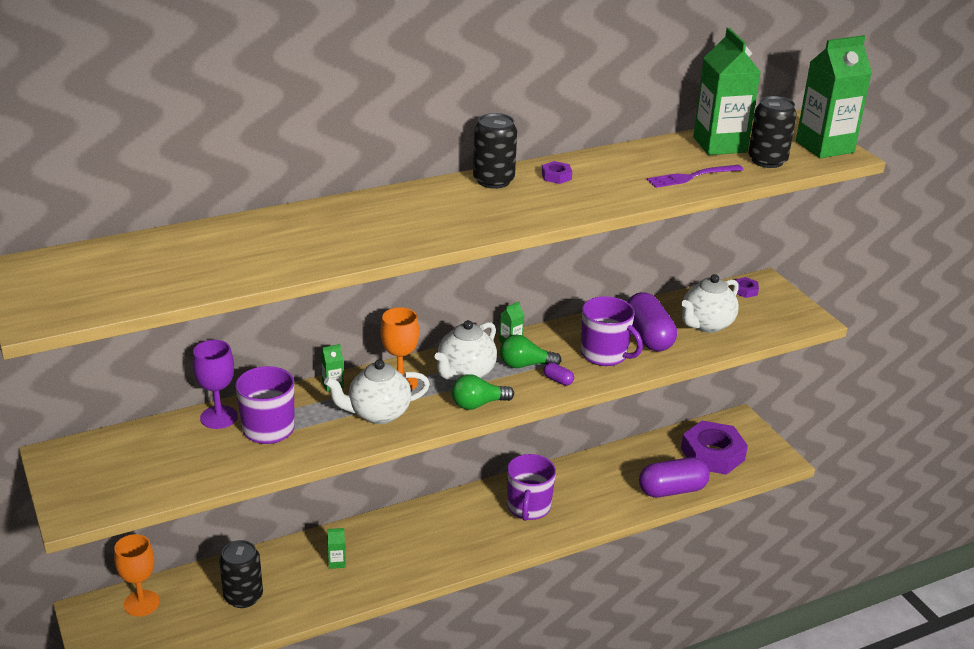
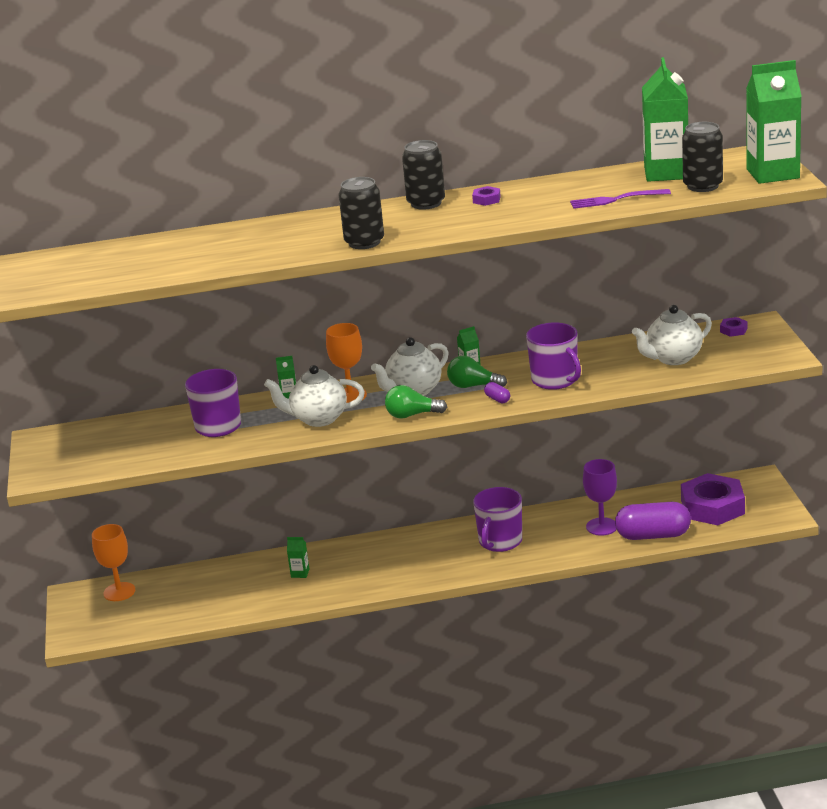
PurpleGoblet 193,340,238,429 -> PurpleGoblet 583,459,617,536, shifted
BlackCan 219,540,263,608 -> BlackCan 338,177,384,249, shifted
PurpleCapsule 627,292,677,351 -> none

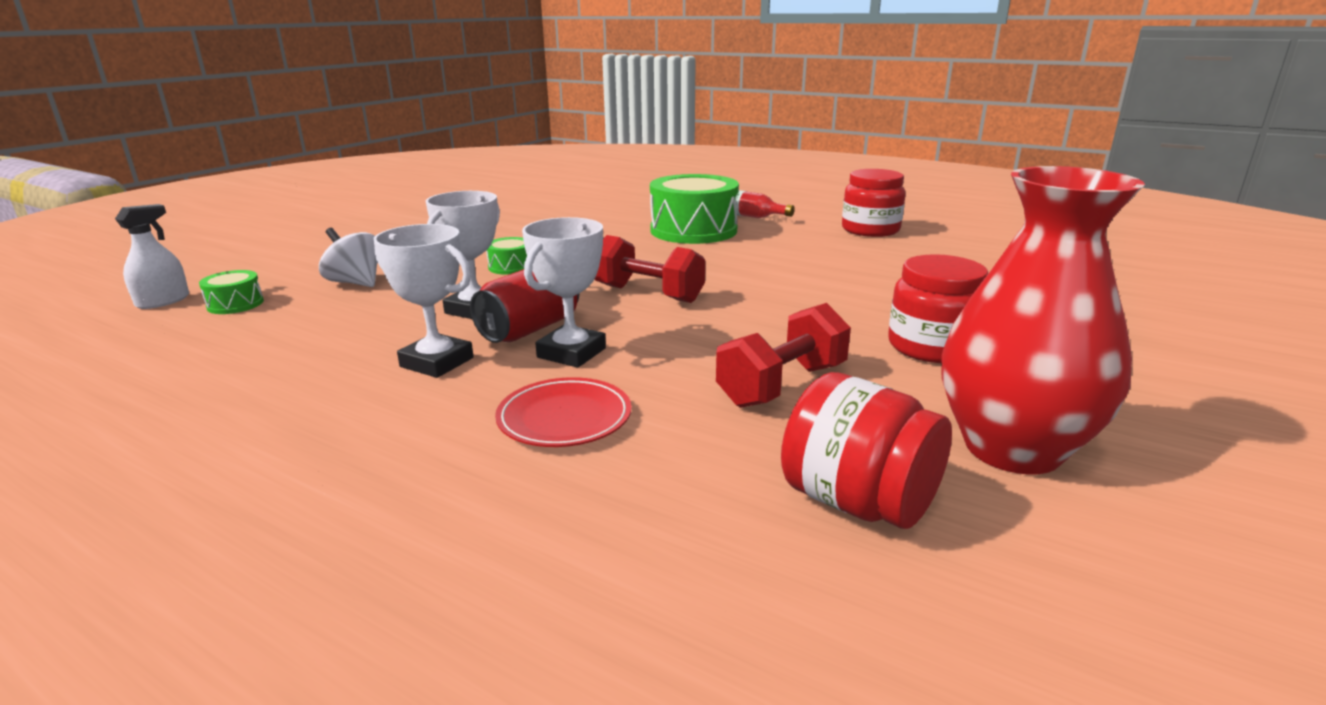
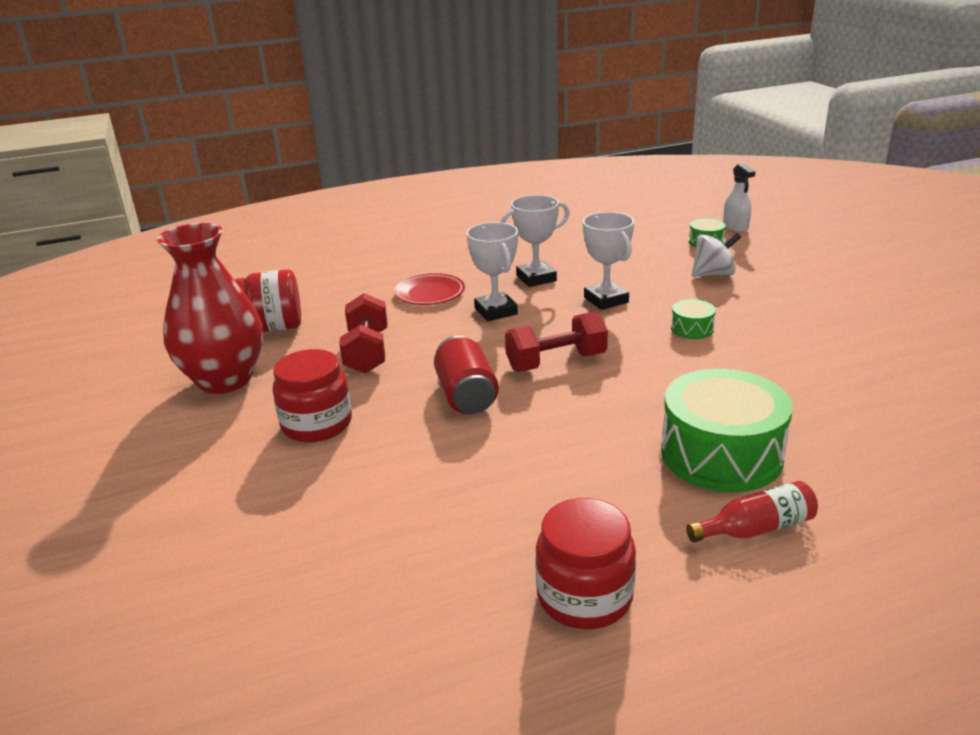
RedCan 470,269,579,343 -> RedCan 434,336,499,414, shifted

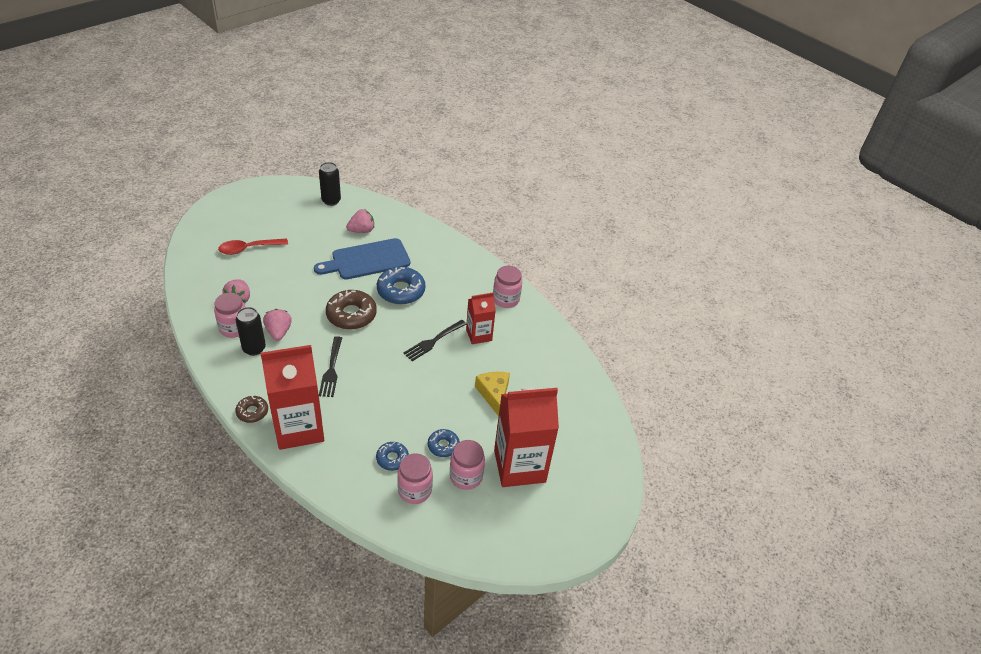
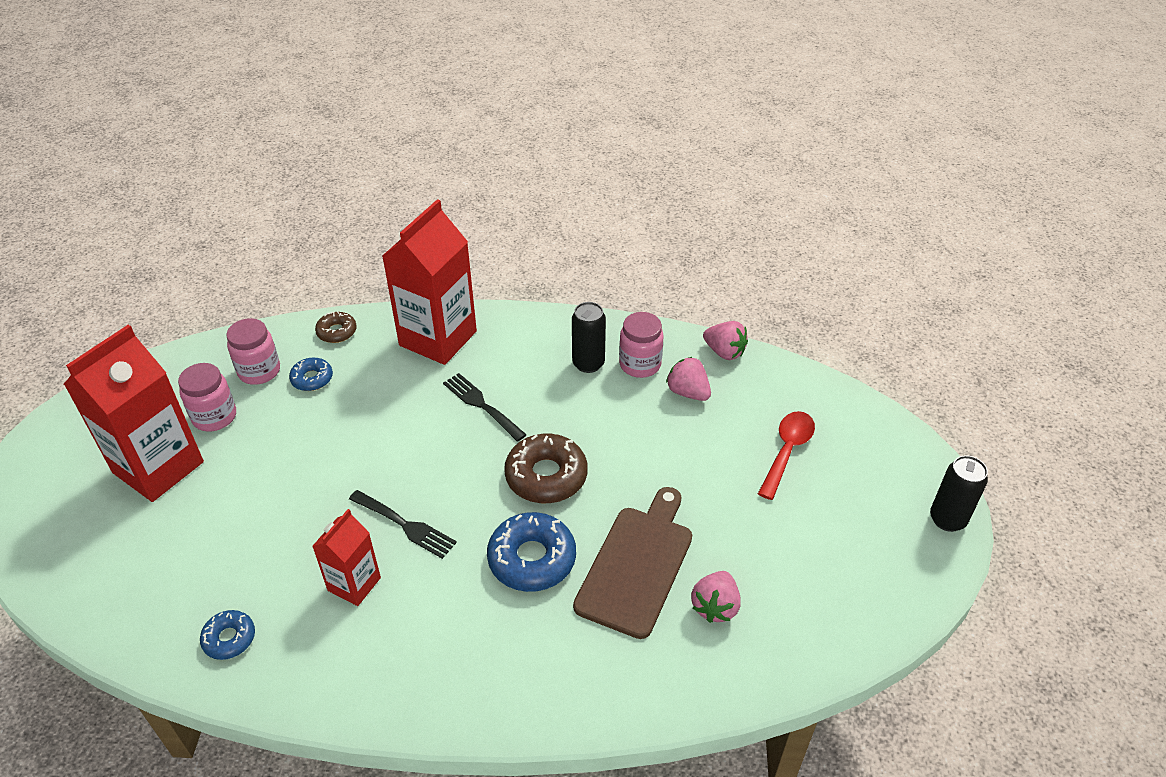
BrownDonut 235,395,268,423 -> BrownDonut 315,311,357,343, shifted
PinkStrawberry 263,309,292,341 -> PinkStrawberry 703,321,748,360, shifted
BlueCuttingBoard 314,238,410,280 -> BrownCuttingBoard 573,487,692,639
BlackCan 319,162,341,206 -> BlackCan 930,455,988,532, shifted
BlackFork 403,320,466,361 -> BlackFork 349,490,457,559, 120 degrees clockwise
BlueDonut 428,429,460,457 -> BlueDonut 200,610,255,660, shifted
YellowCheese 475,372,510,416 -> none
PinkJar 493,266,522,308 -> none

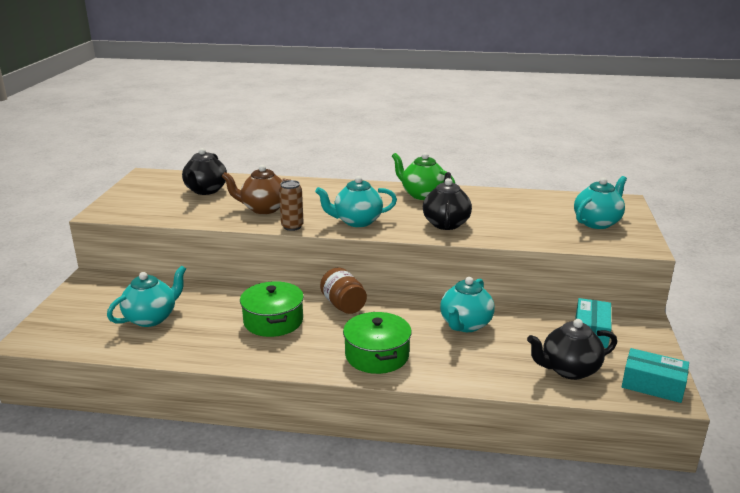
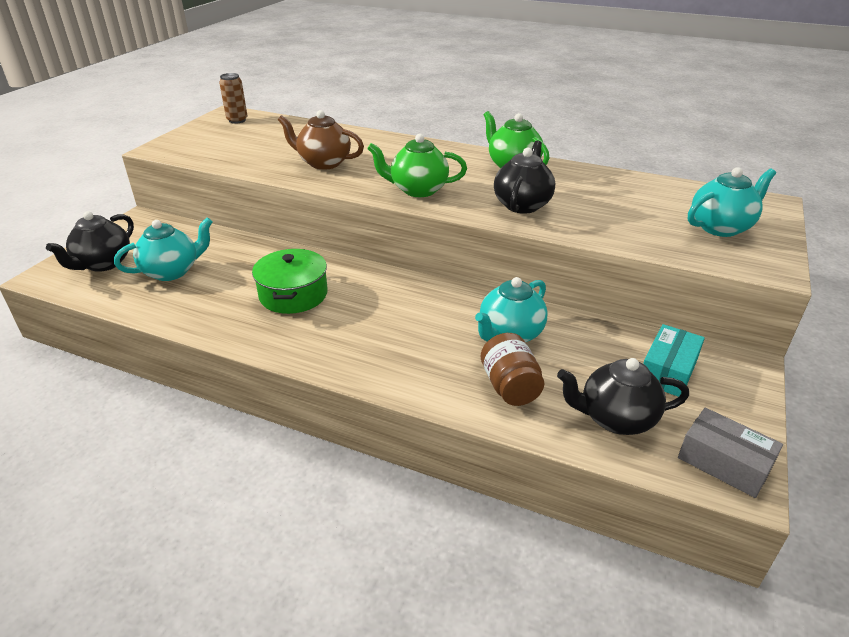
BlackTeapot 182,148,227,195 -> BlackTeapot 46,211,134,272, shifted
BrownCan 279,180,304,231 -> BrownCan 219,73,248,124, shifted
TurquoiseTeapot 315,176,397,227 -> GreenTeapot 367,134,467,197
BrownJar 320,268,367,314 -> BrownJar 481,333,544,406, shifted
GreenPot 343,312,412,374 -> none
TurquoiseBox 622,348,689,403 -> GreyBox 678,408,783,498

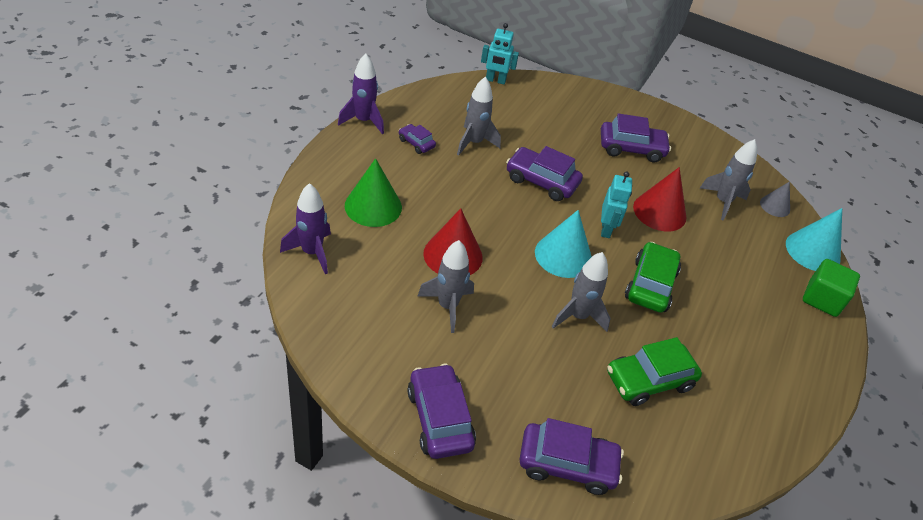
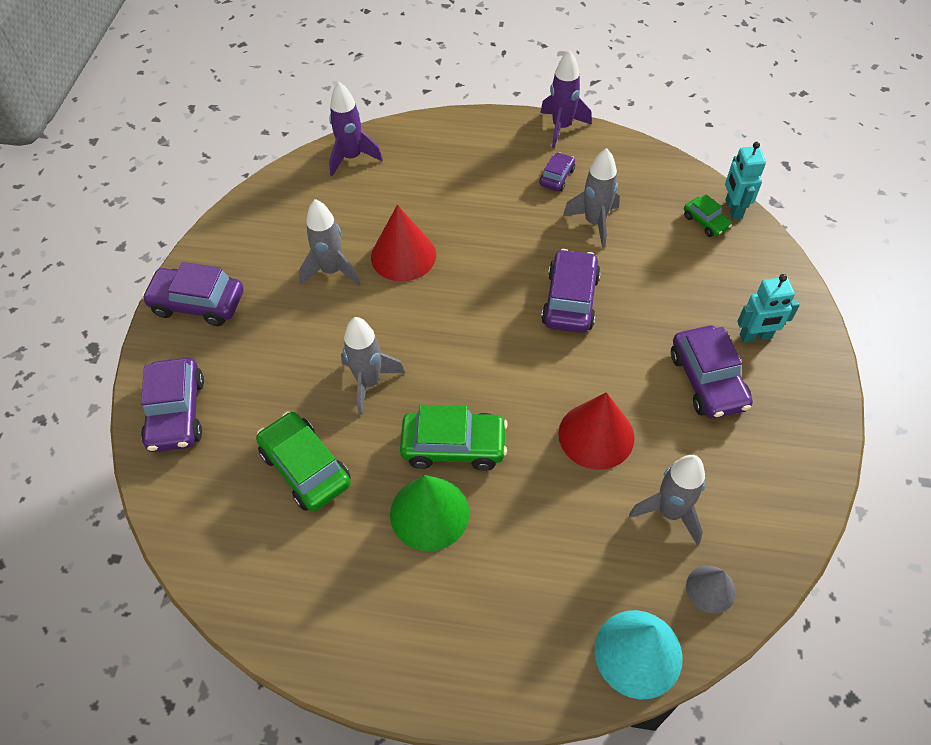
GreenCone 345,158,402,227 -> GreenCone 390,475,469,551, shifted
PurpleCar 407,364,476,459 -> PurpleCar 142,262,244,326, 135 degrees counterclockwise
TurquoiseCone 535,210,592,278 -> none
TurquoiseRobot 601,171,632,238 -> TurquoiseRobot 737,274,800,343, shifted
GreenCube 803,259,860,317 -> none
none -> GreenCar 684,194,732,237

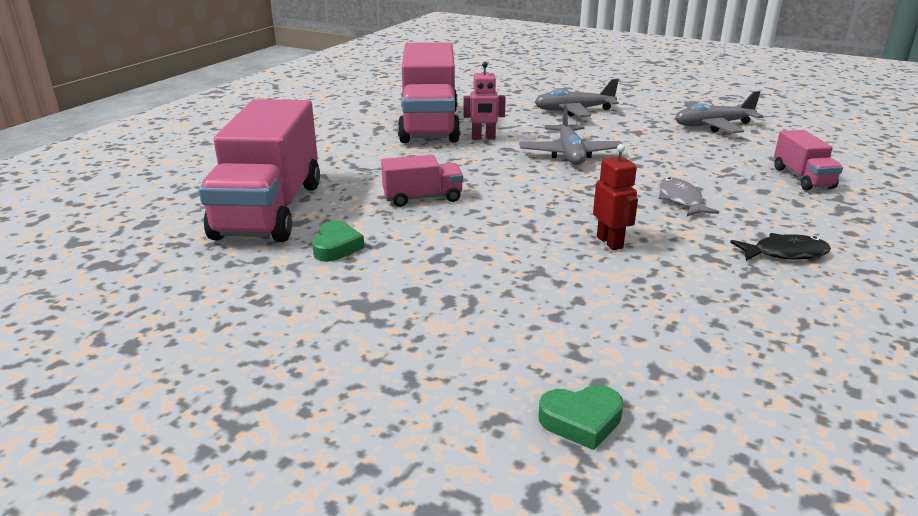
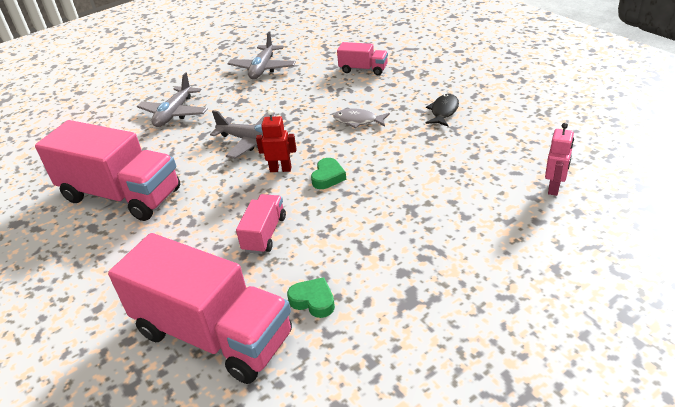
PinkRobot 463,62,506,140 -> PinkRobot 545,123,574,196, shifted
GreenHeart 538,385,624,450 -> GreenHeart 311,158,346,189, shifted
RedRobot 593,144,638,250 -> RedRobot 256,110,297,172, shifted

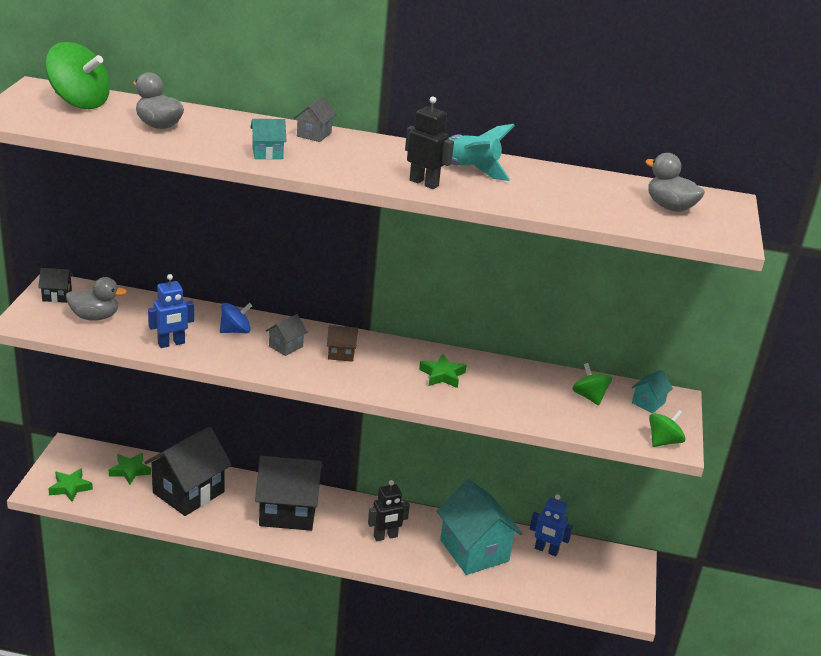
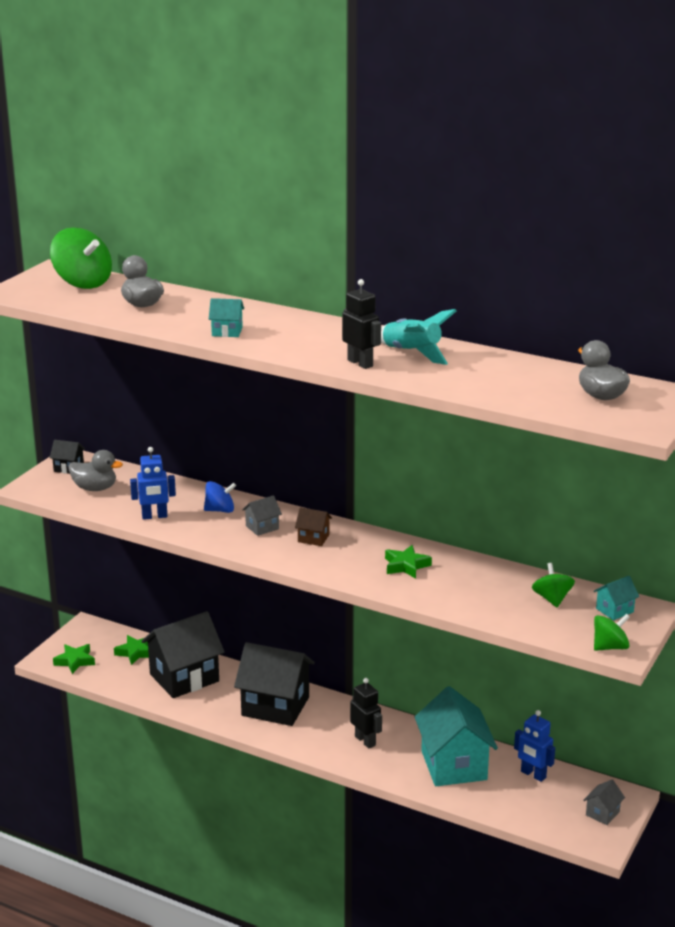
GreyHouse 294,96,336,142 -> GreyHouse 583,780,625,825, shifted
BlackRobot 368,480,410,541 -> BlackRobot 350,678,382,749, 120 degrees counterclockwise

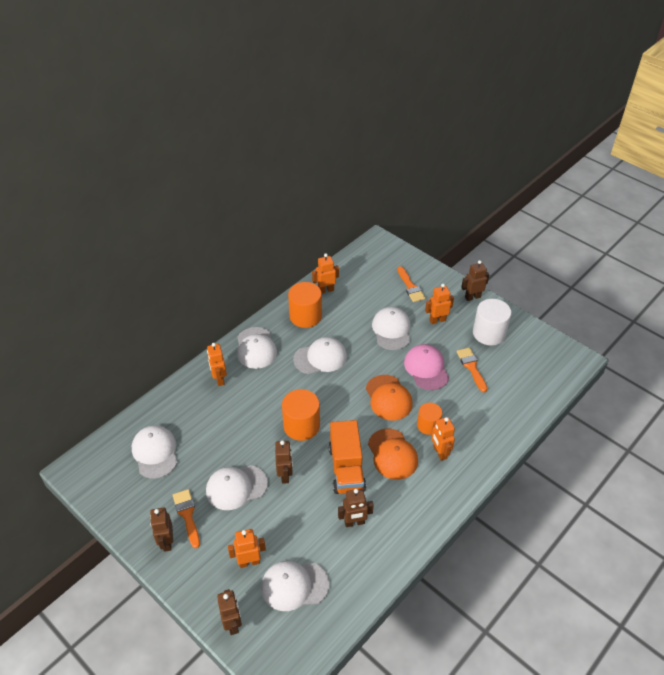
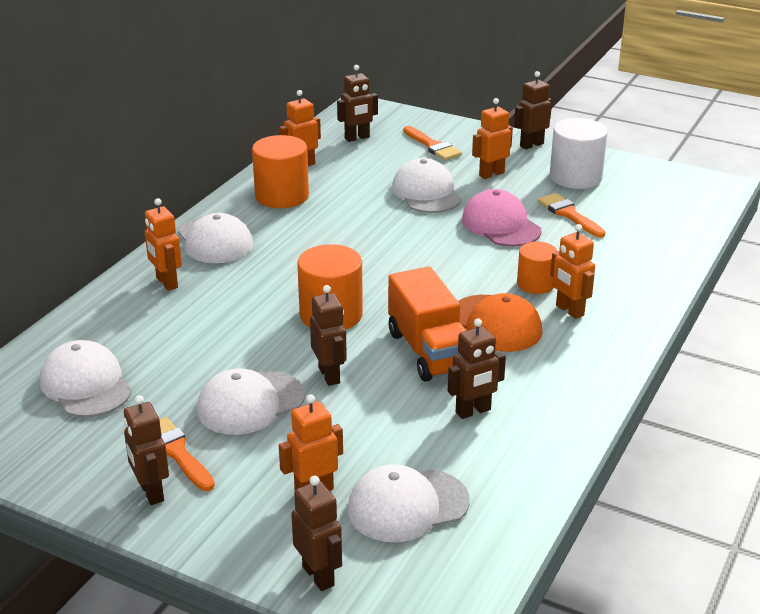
WhiteCap 293,337,347,374 -> none
OrangeCap 366,375,413,421 -> none
none -> BrownRobot 337,65,378,142

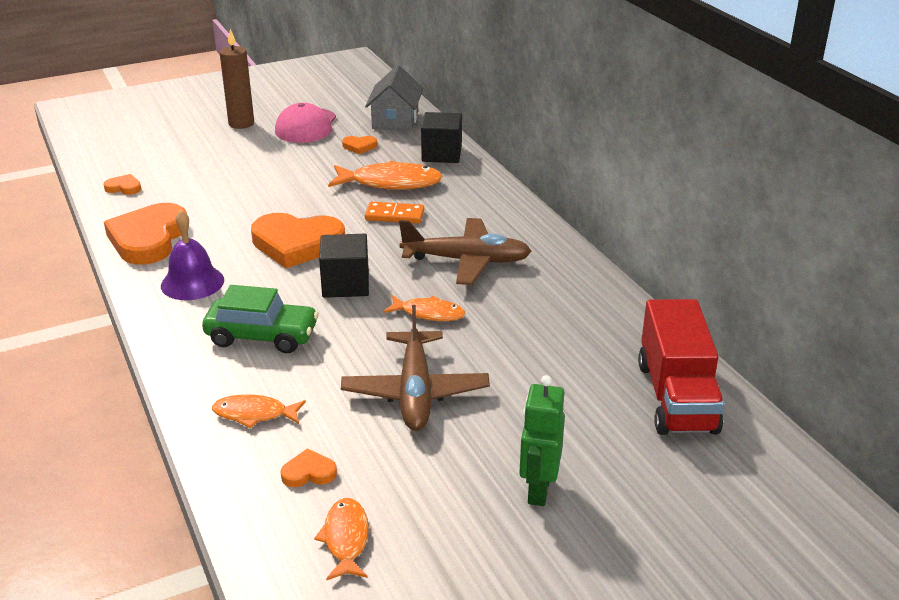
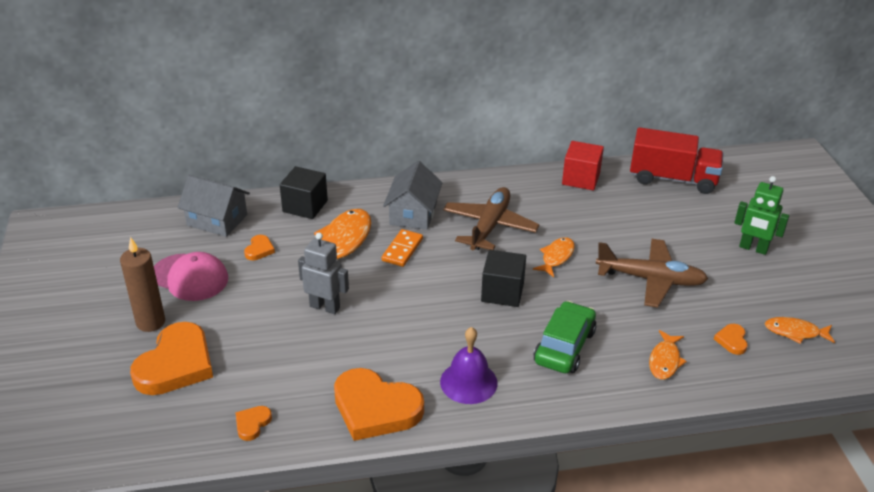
OrangeHeart 251,213,345,268 -> OrangeHeart 130,322,213,395, shifted
none -> GreyRobot 298,233,349,314
none -> GreyHouse 383,161,443,230
none -> RedCube 562,141,604,190

